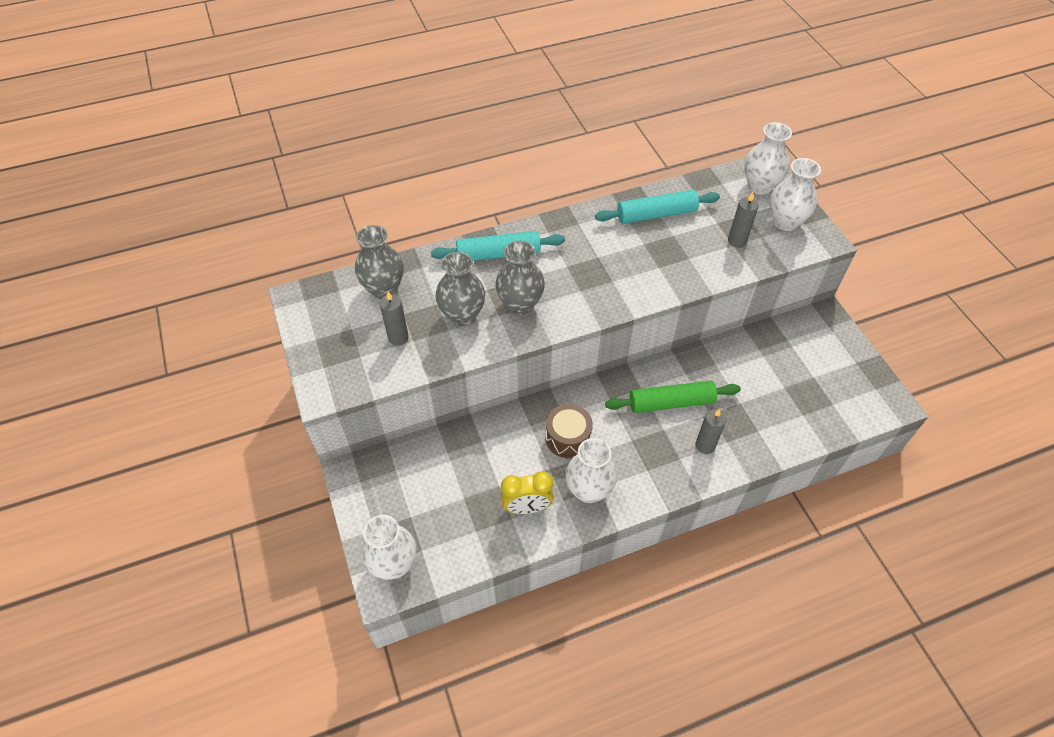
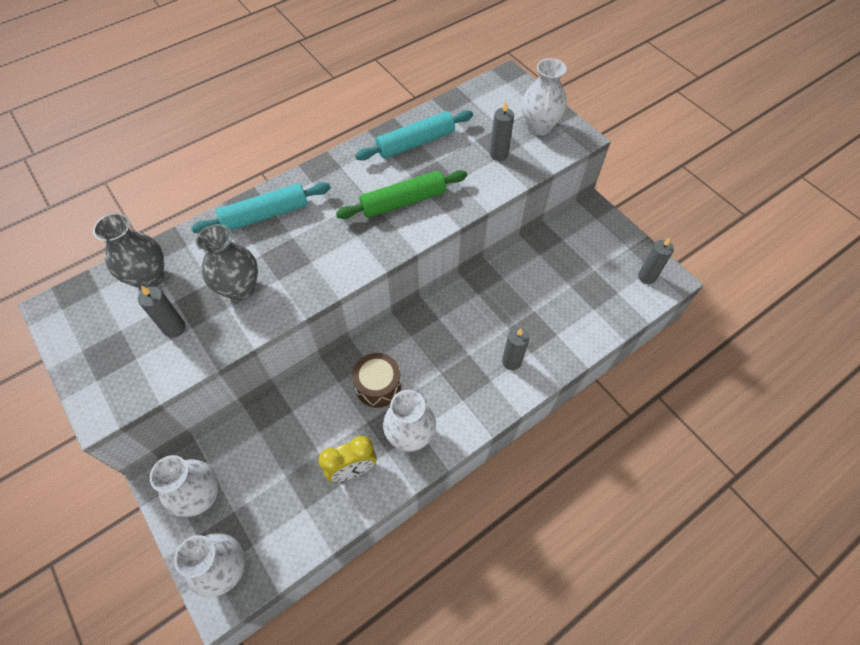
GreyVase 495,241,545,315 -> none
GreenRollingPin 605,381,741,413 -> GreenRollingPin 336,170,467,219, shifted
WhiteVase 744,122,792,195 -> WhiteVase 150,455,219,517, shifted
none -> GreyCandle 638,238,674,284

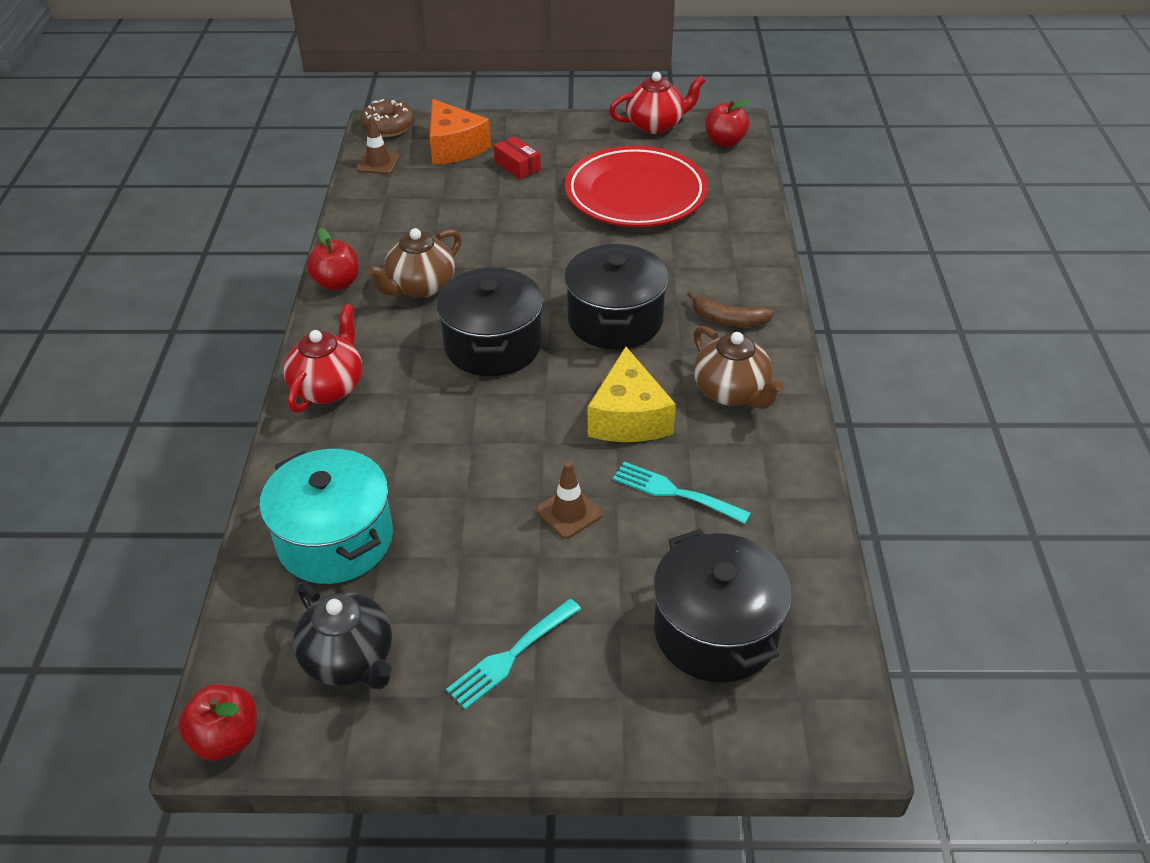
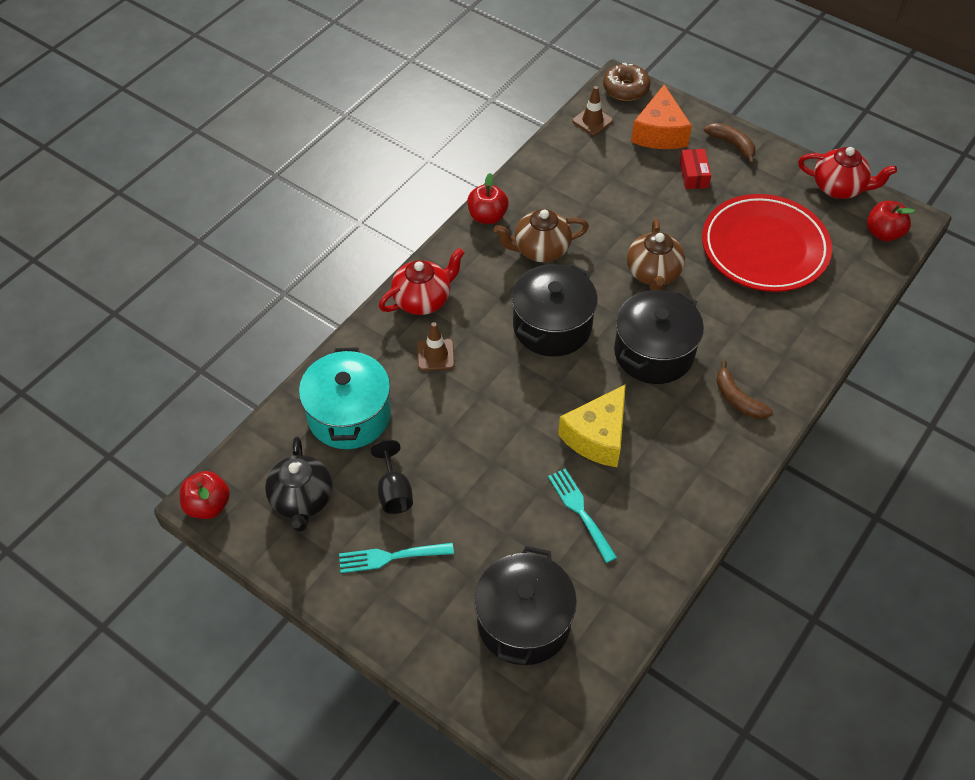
BrownTrafficCone 536,462,602,539 -> BrownTrafficCone 417,322,455,371, shifted
BrownTeapot 693,326,784,409 -> BrownTeapot 627,219,685,290, shifted
none -> BlackGoblet 371,440,413,514
none -> BrownBanana 704,123,755,164

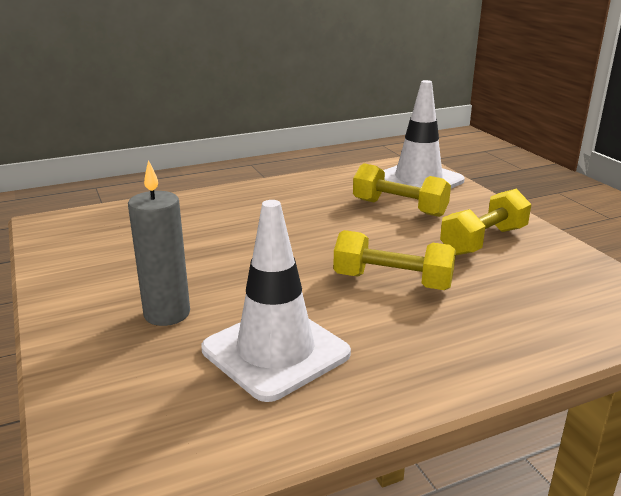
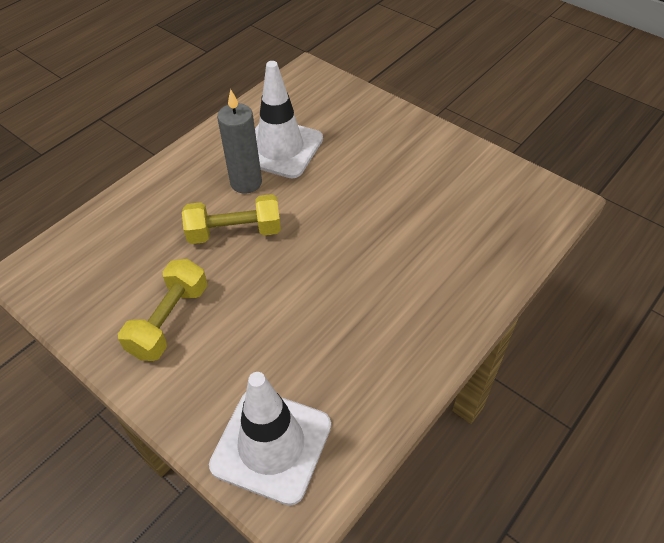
GreyCandle 128,160,190,326 -> GreyCandle 217,89,262,194, shifted
YellowDumbbell 353,163,451,217 -> none

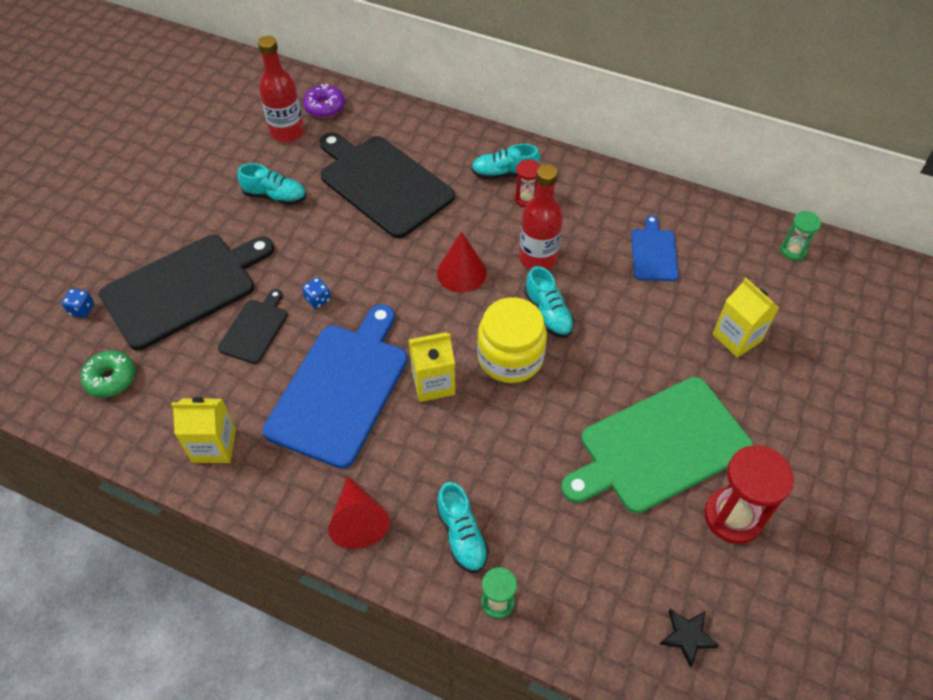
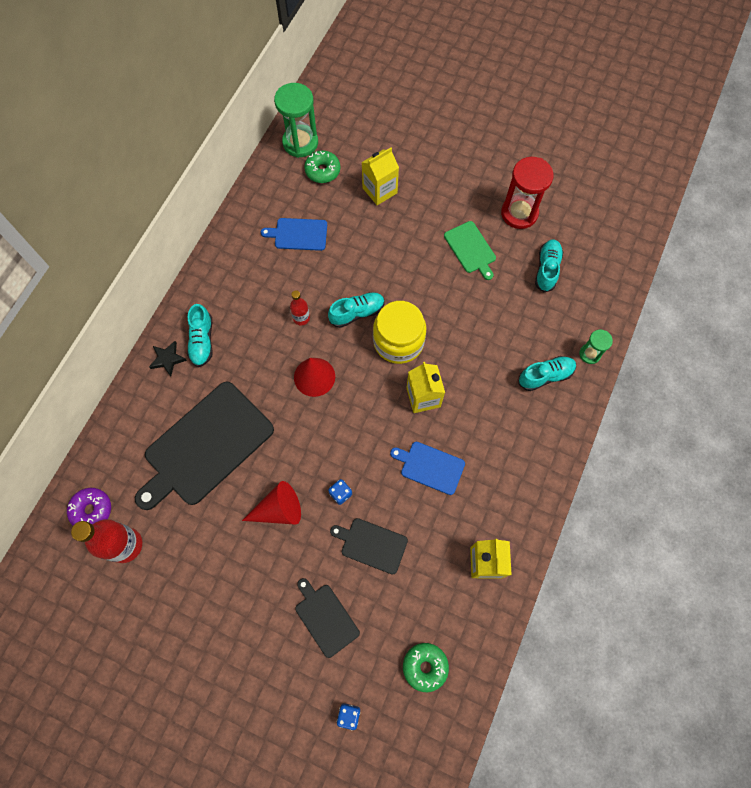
BlackCuttingBoard 99,235,274,350 -> BlackCuttingBoard 295,578,360,658, x0.50
TurquoiseShoe 237,163,306,205 -> TurquoiseShoe 535,239,563,292, shifted
BlueCuttingBoard 263,304,408,469 -> BlueCuttingBoard 390,442,465,495, x0.50
RedCone 328,476,390,549 -> RedCone 242,481,301,525, shifted
RedHourglass 514,159,541,207 -> none
RedBottle 519,164,563,270 -> RedBottle 290,290,310,326, x0.54
GreenCuttingBoard 561,377,754,513 -> GreenCuttingBoard 444,221,496,280, x0.50
BlackStar 660,609,720,667 -> BlackStar 149,341,187,376, shifted
GreenHourglass 781,211,821,260 -> GreenHourglass 274,83,318,158, x1.86
none -> GreenDonut 304,150,340,183

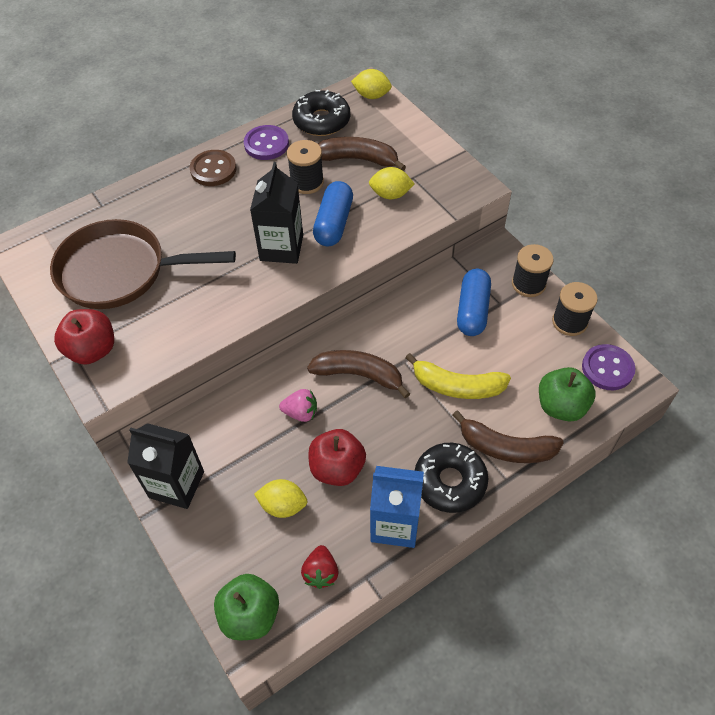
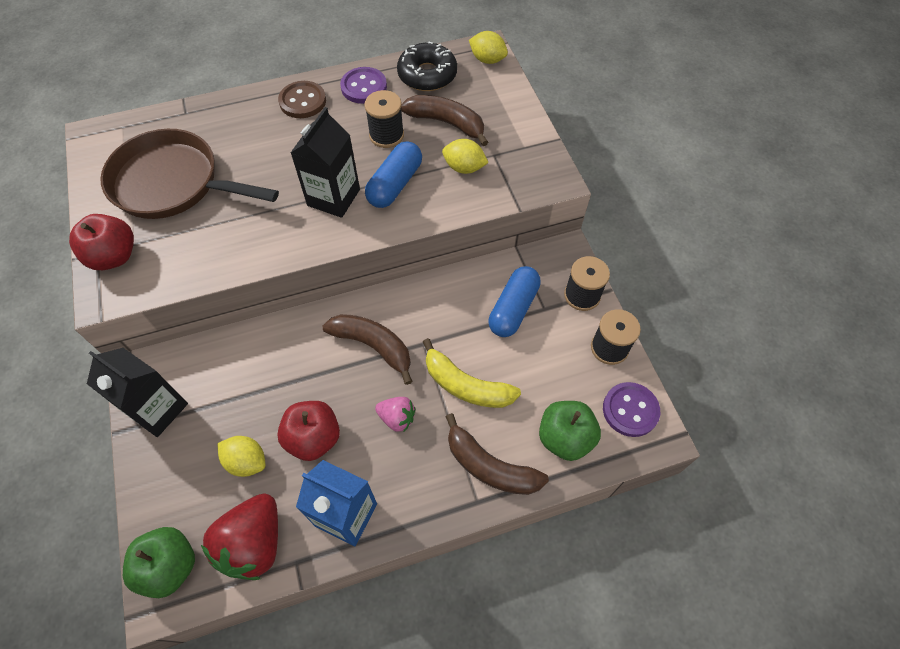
PinkStrawberry 279,389,317,422 -> PinkStrawberry 375,397,415,432, shifted
RedStrawberry 301,545,339,589 -> RedStrawberry 201,493,278,580, x1.85
BlackDonut 415,443,488,513 -> none

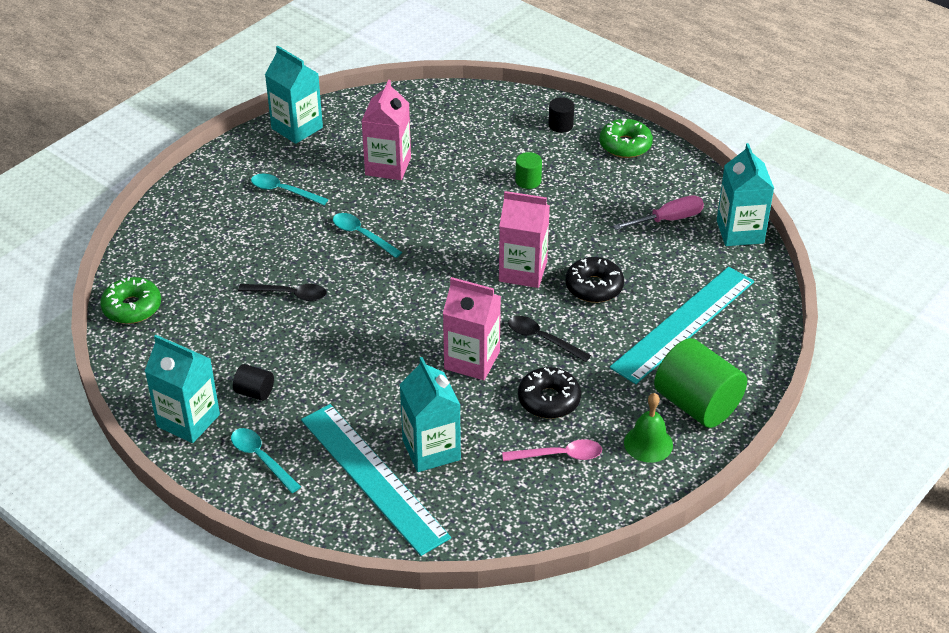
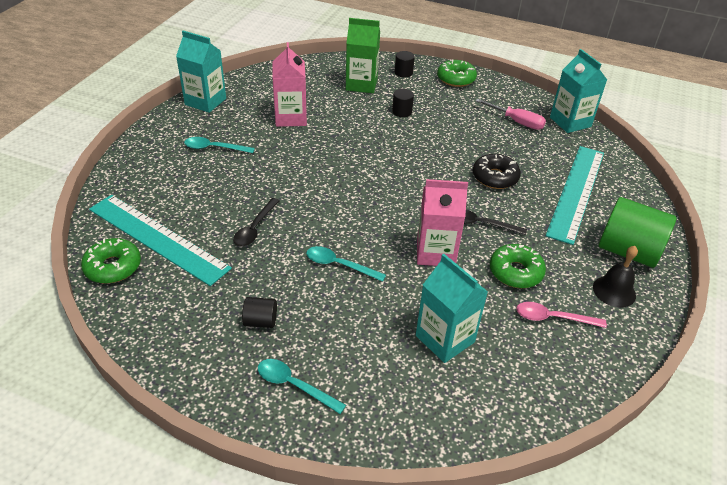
TurquoiseCarton 145,335,220,443 -> none
BlackSpoon 238,284,327,301 -> BlackSpoon 233,198,280,247, 120 degrees clockwise
TurquoiseRuler 301,404,451,556 -> TurquoiseRuler 89,195,232,286, shifted
TurquoiseSpoon 333,213,402,258 -> TurquoiseSpoon 306,246,386,282, shifted
PinkCarton 499,191,550,288 -> none
PinkSpoon 502,439,602,461 -> PinkSpoon 516,302,607,328, 150 degrees counterclockwise
GreenCylinder 515,152,542,189 -> BlackCylinder 392,89,414,117
BlackDonut 518,367,581,419 -> GreenDonut 490,244,546,288
PinkScrewdriver 613,195,704,230 -> PinkScrewdriver 475,99,546,130, 75 degrees clockwise
GreenBell 624,393,673,463 -> BlackBell 593,246,638,308
none -> GreenCarton 346,18,380,93

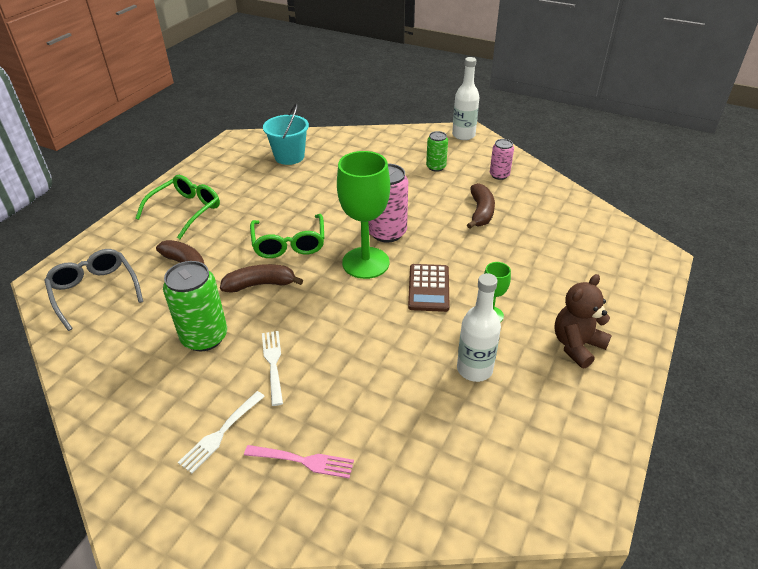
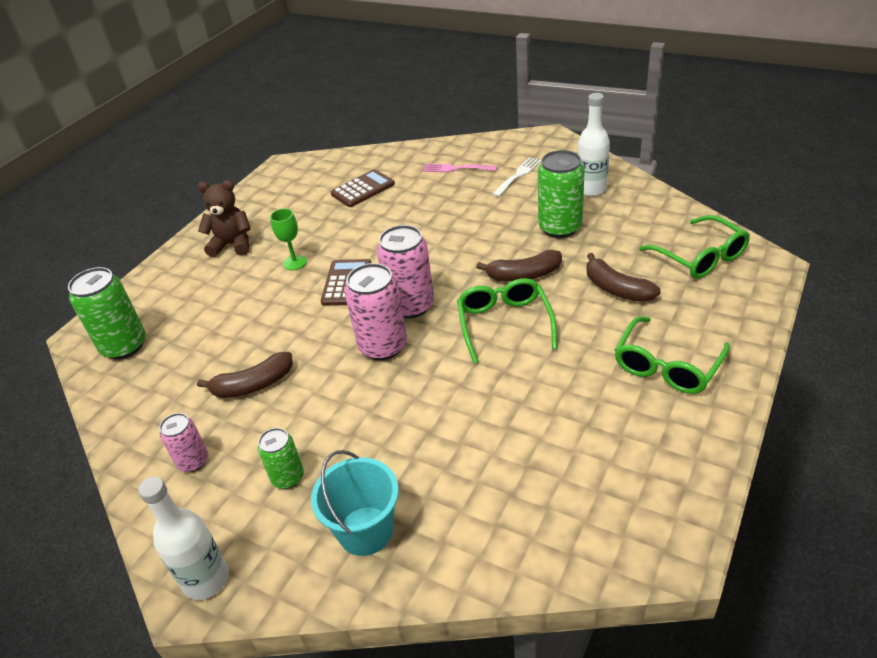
GreyGlasses 44,249,143,331 -> GreenGlasses 639,215,750,279
WhiteFork 262,331,283,406 -> none
TurquoiseBucket 263,104,309,165 -> TurquoiseBucket 311,450,399,556, shifted
GreenGoblet 337,151,390,279 -> PinkCan 377,225,434,318
WhiteBottle 457,273,501,382 -> WhiteBottle 577,93,610,196, shifted
BrownBanana 467,183,495,229 -> BrownBanana 197,352,293,398, 120 degrees counterclockwise
BrownTeddyBear 554,274,612,369 -> BrownTeddyBear 197,180,251,257, 135 degrees counterclockwise
none -> GreenCan 68,267,146,360
none -> BrownCalculator 331,169,395,207

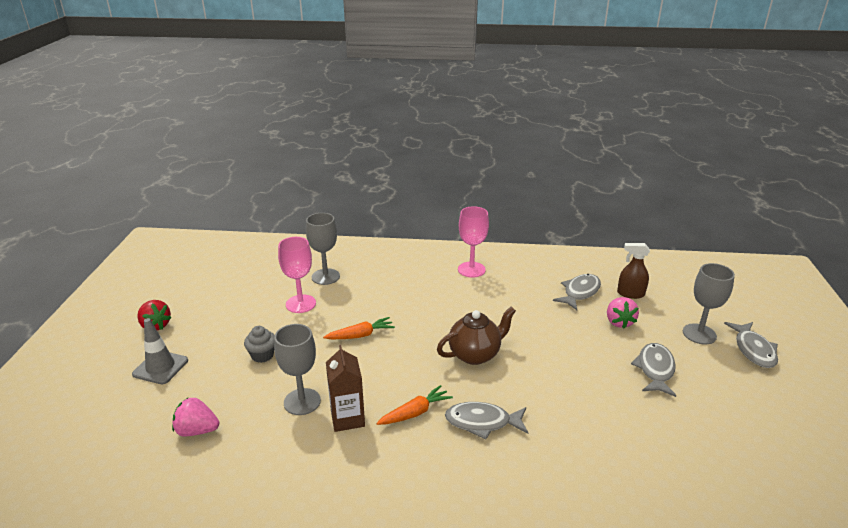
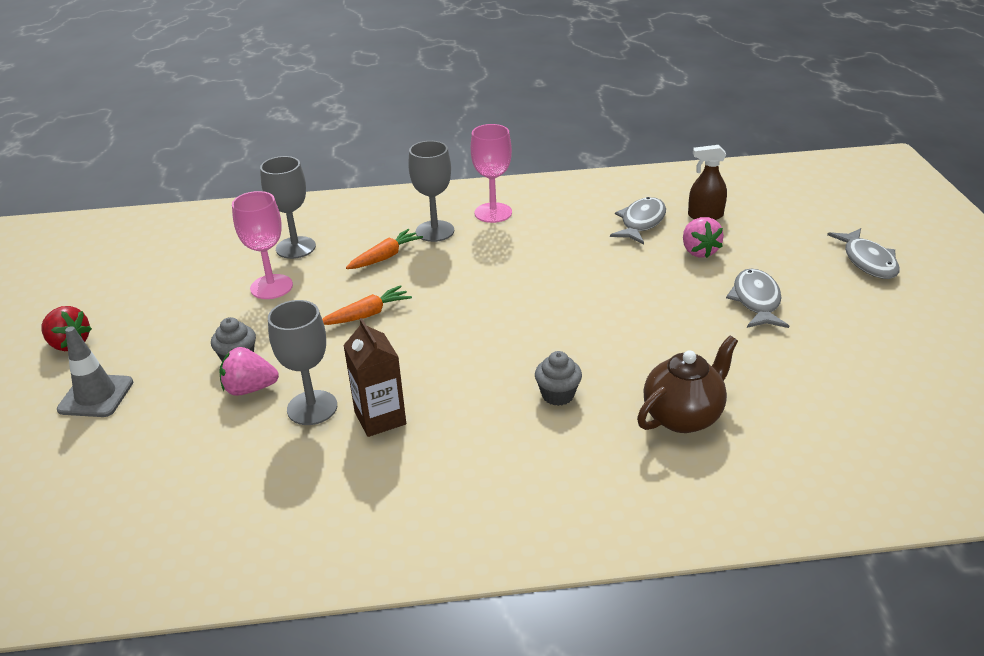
PinkStrawberry 172,398,219,436 -> PinkStrawberry 219,347,279,396, shifted
OrangeCarrot 377,385,453,425 -> OrangeCarrot 346,229,423,269, shifted
BrownTeapot 437,307,516,365 -> BrownTeapot 637,336,738,433, shifted
GreyFish 445,402,528,440 -> GreyCupcake 535,351,582,406
GreyGoblet 683,263,735,344 -> GreyGoblet 408,141,454,242, shifted

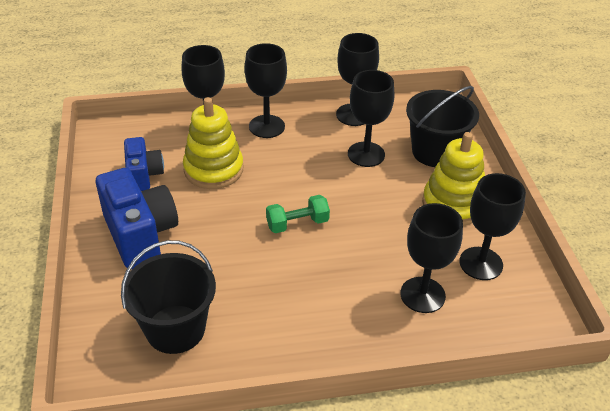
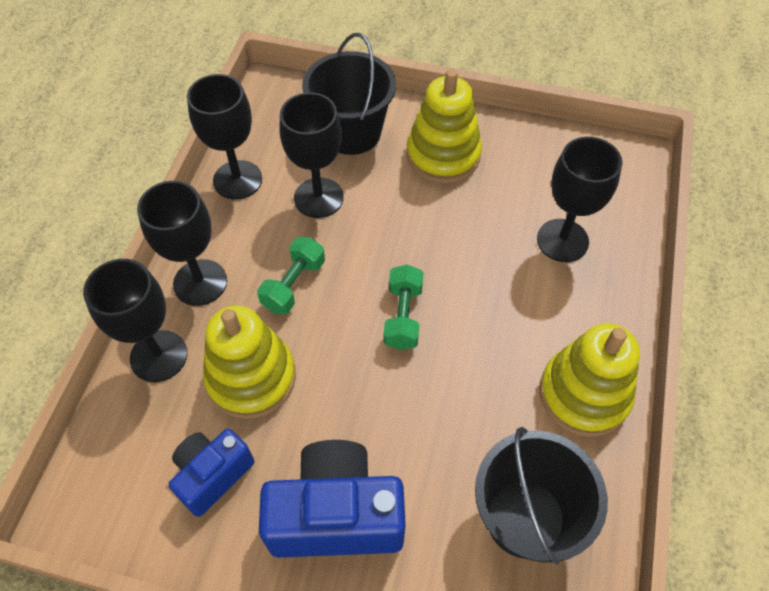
BlueCamera 124,137,164,191 -> BlueCamera 169,429,255,517, 60 degrees counterclockwise
BlackGoblet 459,173,526,280 -> none
none -> GreenDumbbell 257,237,325,315
none -> YellowStackingToy 539,323,640,437

